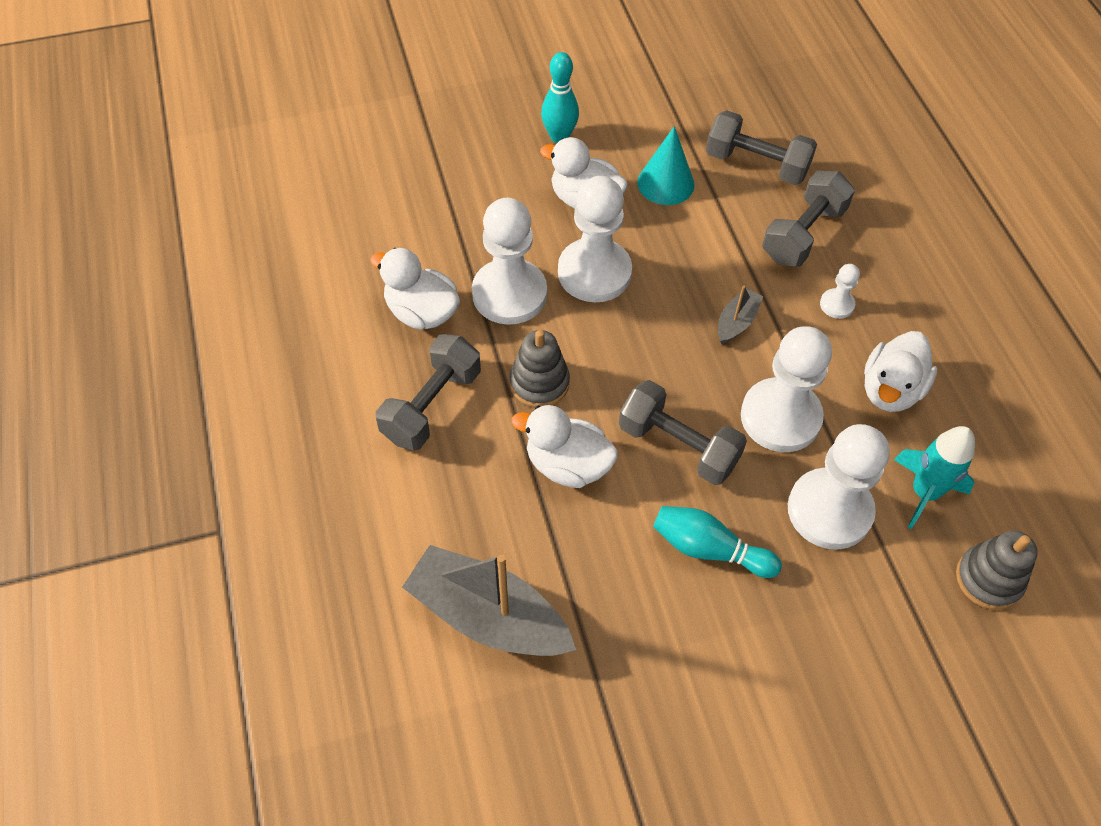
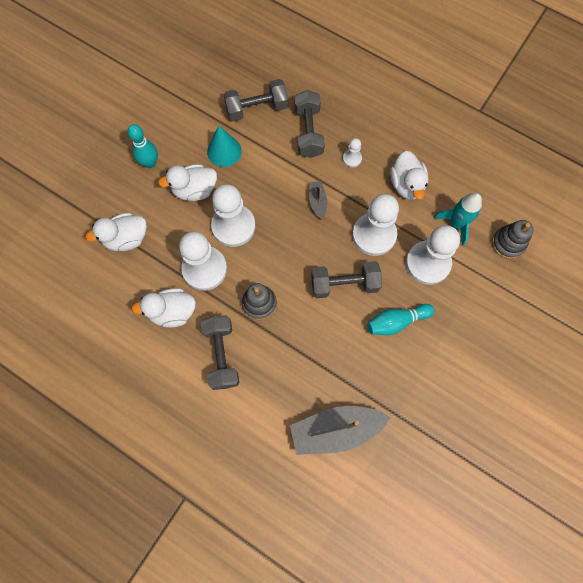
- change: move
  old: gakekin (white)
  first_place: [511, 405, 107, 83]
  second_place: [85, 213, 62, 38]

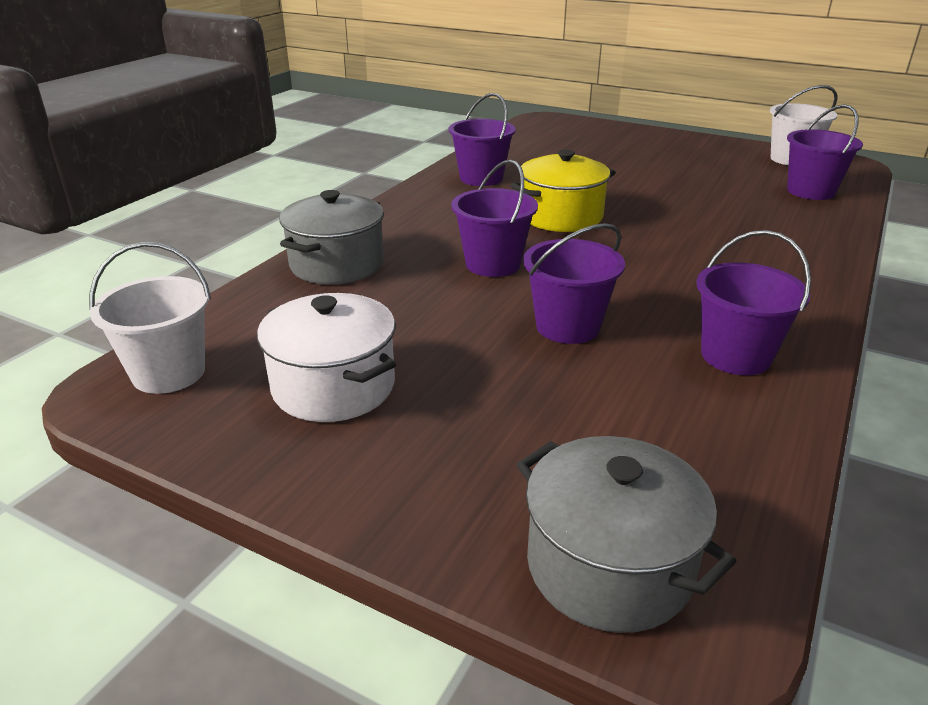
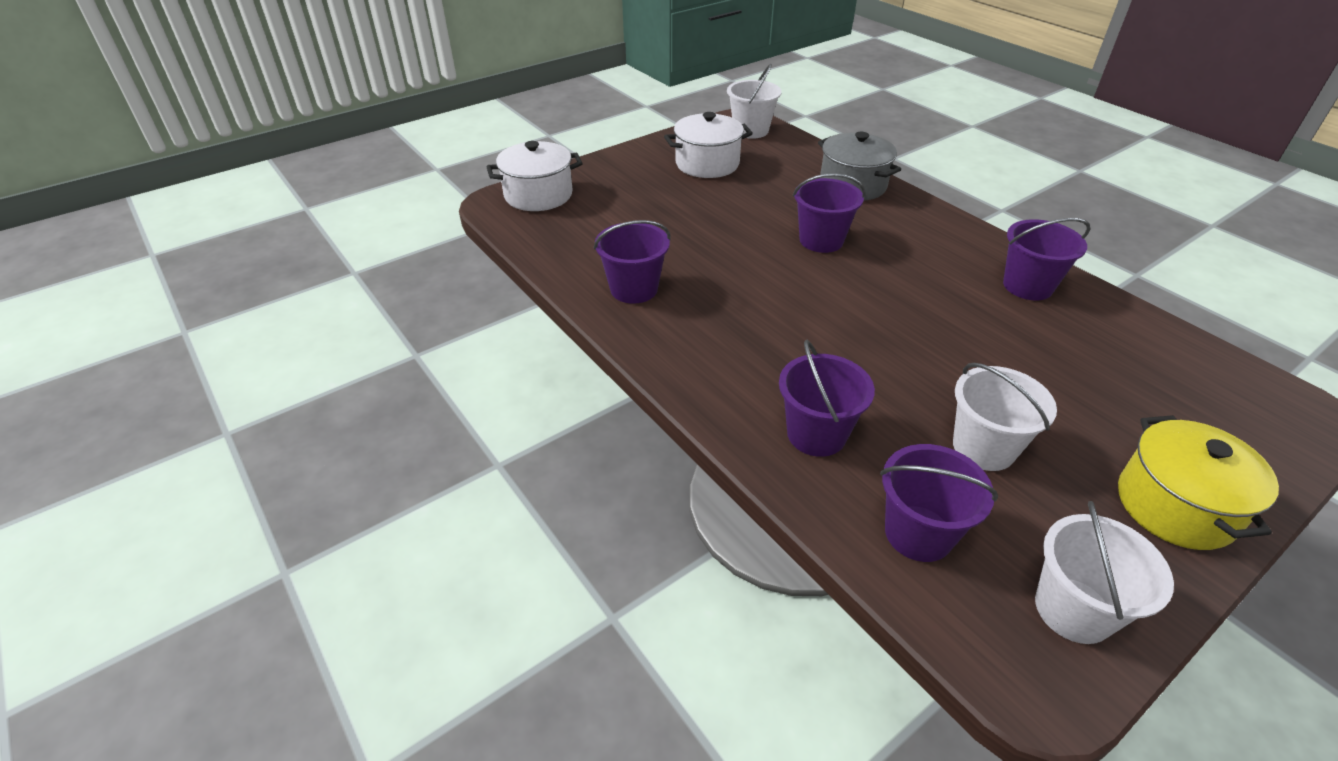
- change: move
  old: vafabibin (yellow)
  first_place: [511, 150, 105, 82]
  second_place: [1118, 415, 161, 135]
- change: move
  old: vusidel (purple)
  first_place: [523, 223, 102, 121]
  second_place: [779, 340, 96, 117]
- change: recolor
  old: vafabibin (grey)
  new: vafabibin (white)
  first_place: [516, 436, 221, 197]
  second_place: [486, 141, 96, 70]
- change: insert
  new: vusidel (white)
  second_place: [953, 363, 104, 108]

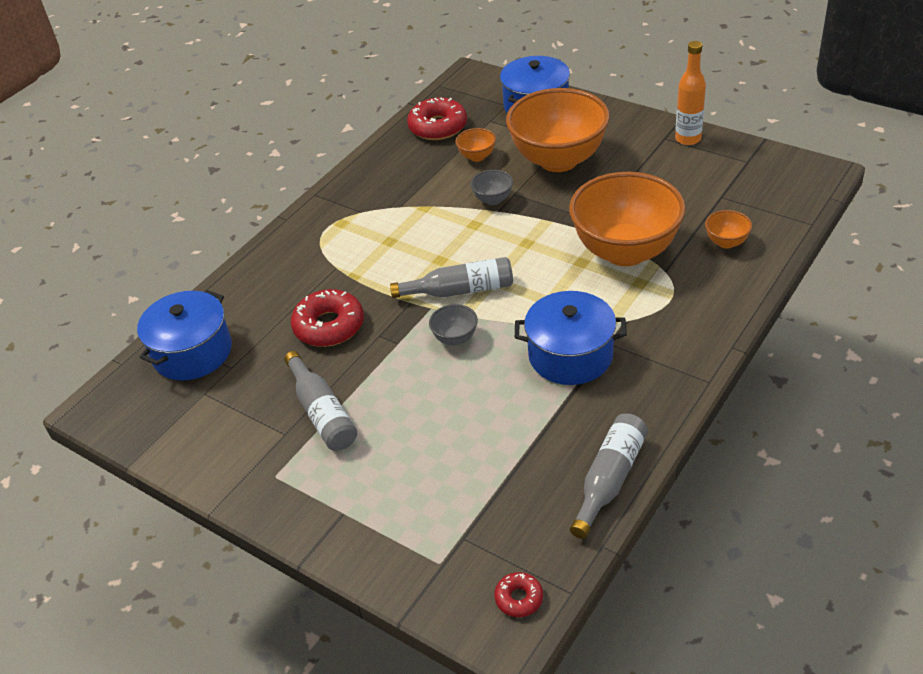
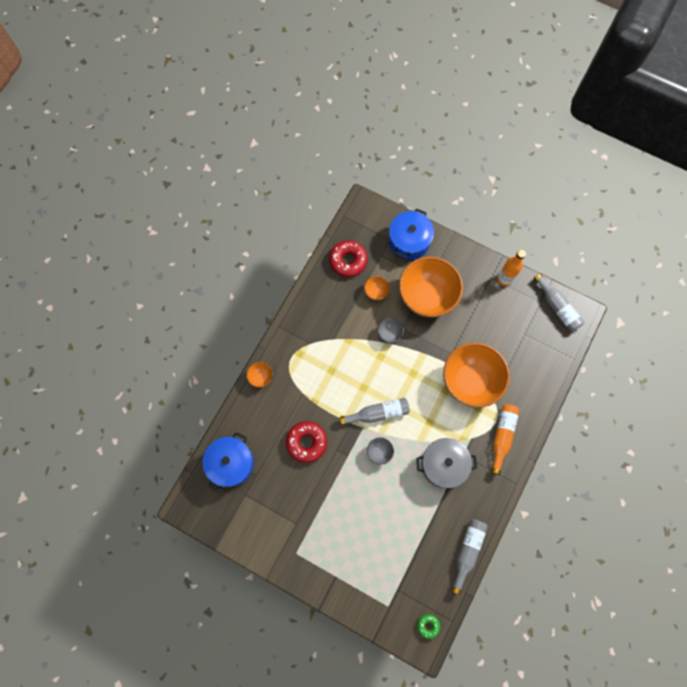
- change: move
  old: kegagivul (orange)
  first_place: [705, 210, 47, 39]
  second_place: [246, 362, 27, 26]
- change: recolor
  old: vafabibin (blue)
  new: vafabibin (grey)
  first_place: [515, 291, 112, 94]
  second_place: [416, 438, 61, 50]
- change: move
  old: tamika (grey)
  first_place: [284, 351, 73, 100]
  second_place: [534, 273, 50, 59]
- change: recolor
  old: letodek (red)
  new: letodek (green)
  first_place: [494, 572, 49, 45]
  second_place: [417, 614, 23, 25]
- change: insert
  new: tamika (orange)
  second_place: [491, 404, 28, 71]

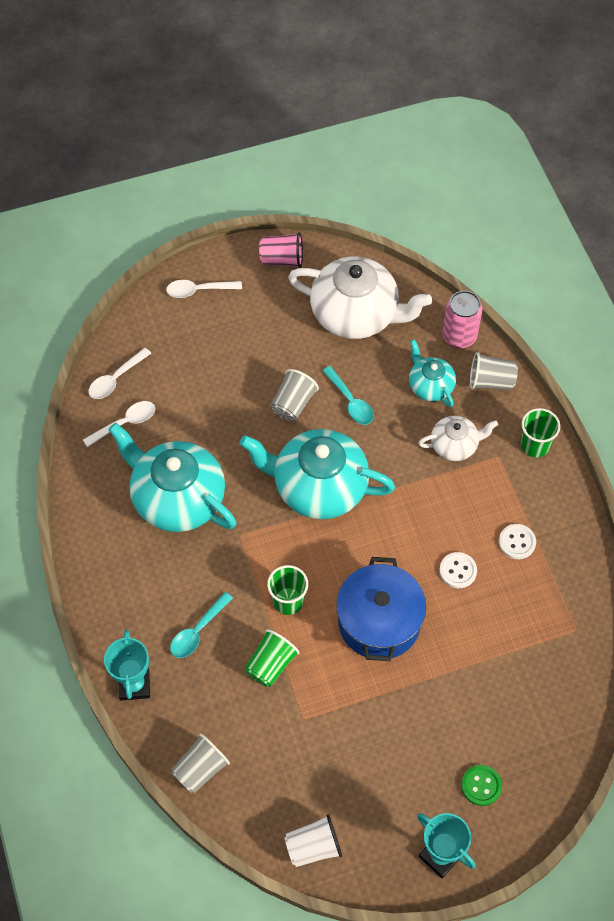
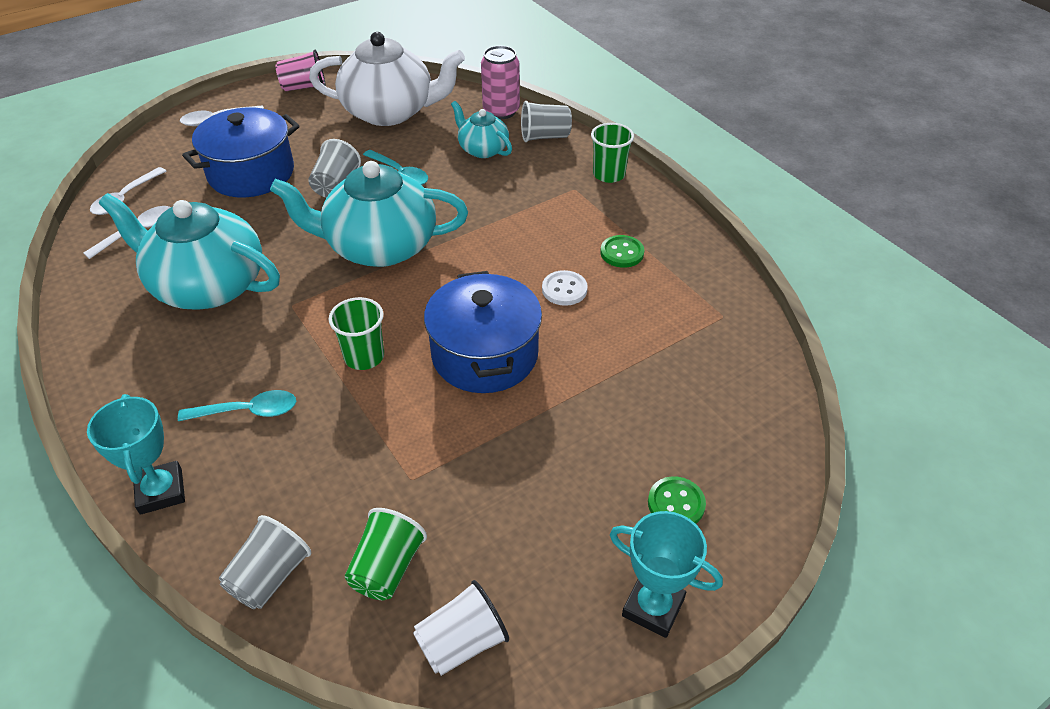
- change: delete
  old: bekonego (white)
  first_place: [418, 416, 80, 45]
- change: recolor
  old: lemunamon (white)
  new: lemunamon (green)
  first_place: [499, 524, 37, 35]
  second_place: [600, 235, 44, 33]
- change: rotate
  old: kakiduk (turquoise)
  first_place: [170, 592, 63, 66]
  second_place: [178, 390, 118, 31]
  degrees: -120
- change: move
  old: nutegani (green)
  first_place: [245, 629, 54, 58]
  second_place: [345, 508, 82, 92]
- change: insert
  new: vafabibin (blue)
  second_place: [182, 108, 118, 89]

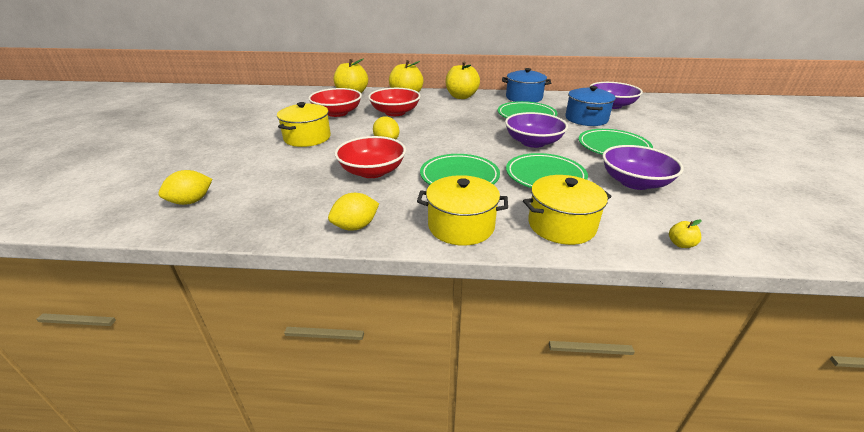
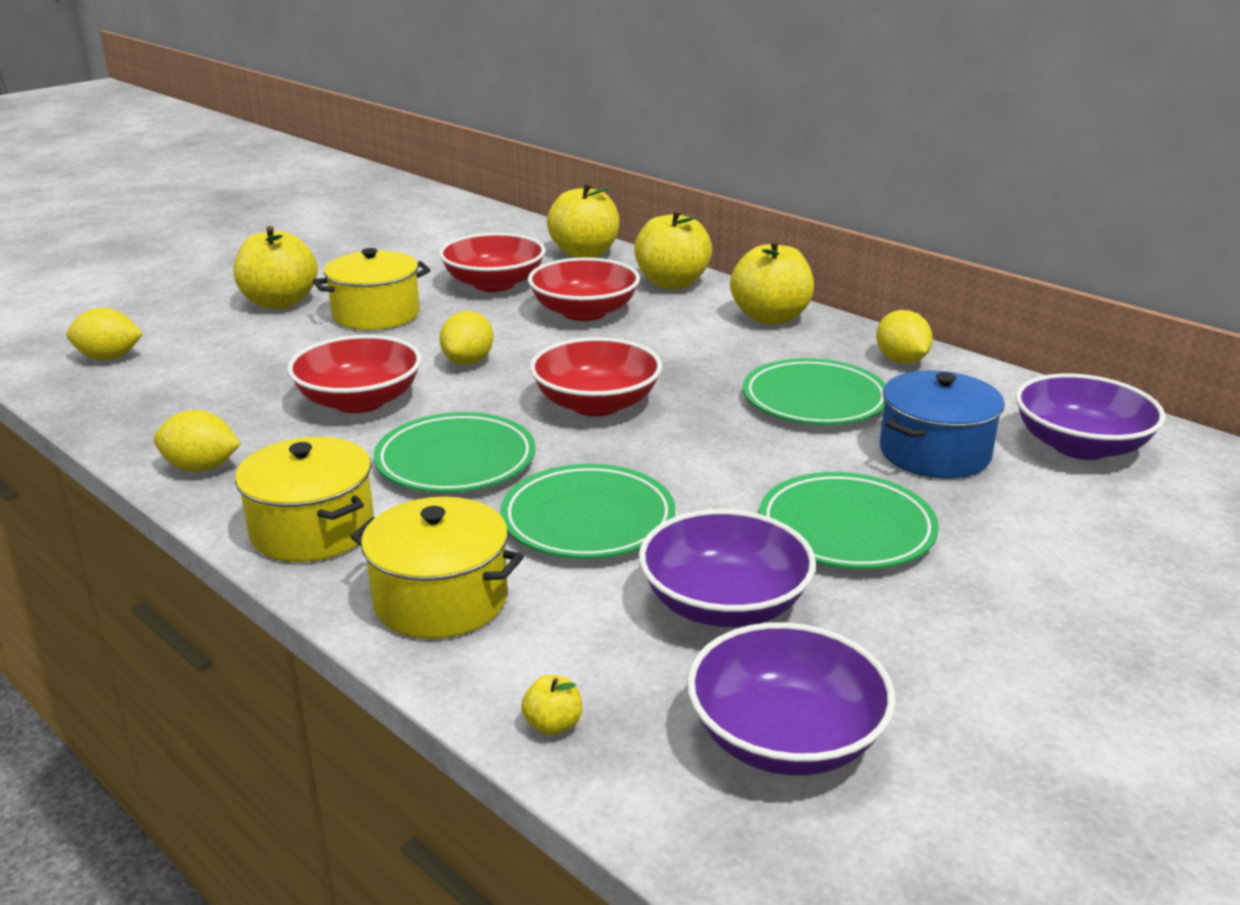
- change: replace
  old: vafabibin (blue)
  new: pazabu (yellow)
  first_place: [502, 68, 49, 34]
  second_place: [876, 310, 57, 54]
- change: move
  old: kegagivul (purple)
  first_place: [505, 112, 63, 36]
  second_place: [687, 622, 208, 154]
- change: insert
  new: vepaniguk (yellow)
  second_place: [234, 226, 84, 83]
- change: insert
  new: kegagivul (red)
  second_place: [530, 337, 132, 79]

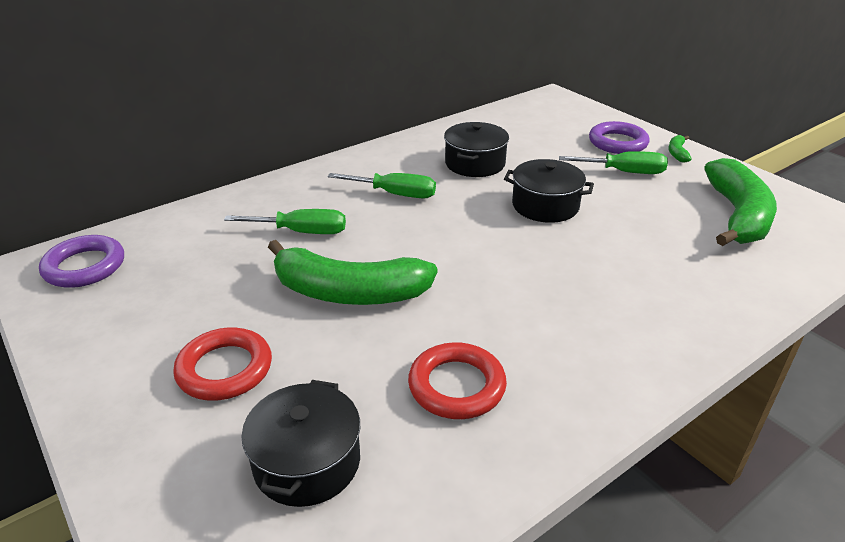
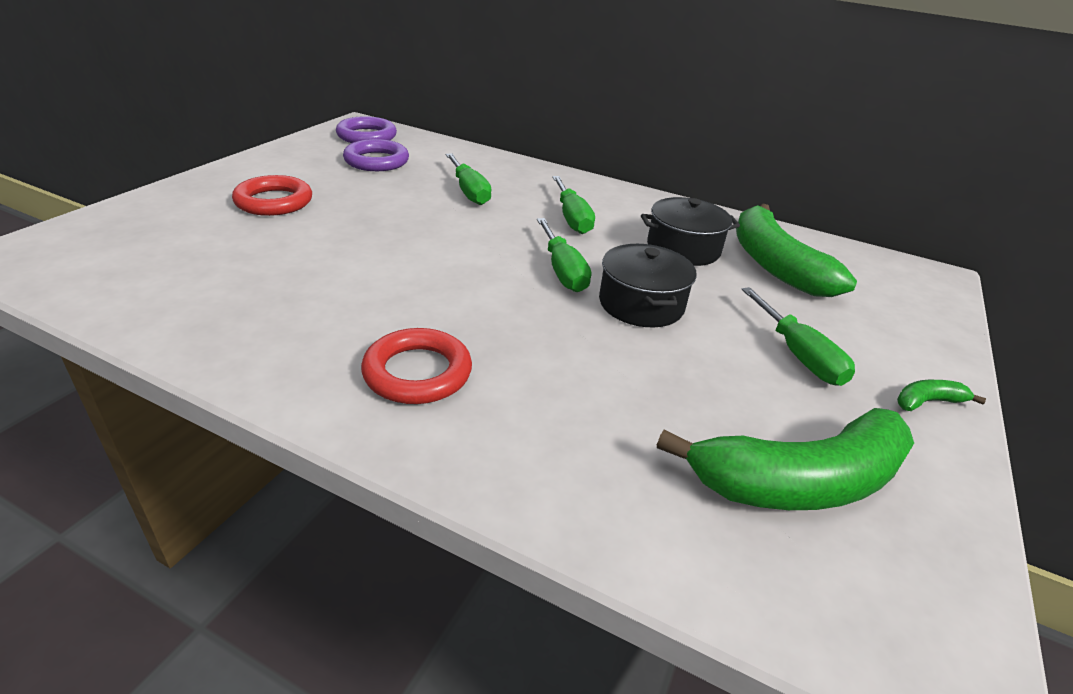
- change: move
  old: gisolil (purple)
  first_place: [589, 121, 61, 33]
  second_place: [343, 139, 66, 32]
- change: move
  old: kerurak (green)
  first_place: [268, 240, 169, 65]
  second_place: [736, 204, 121, 93]
- change: move
  old: gisolil (red)
  first_place: [408, 342, 99, 77]
  second_place: [361, 328, 111, 76]
- change: delete
  old: vafabibin (black)
  first_place: [241, 380, 119, 127]
- change: insert
  new: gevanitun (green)
  second_place: [537, 218, 54, 74]

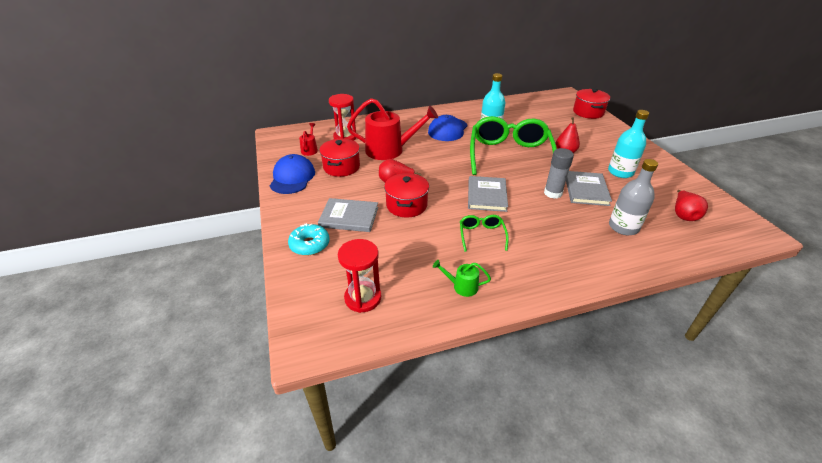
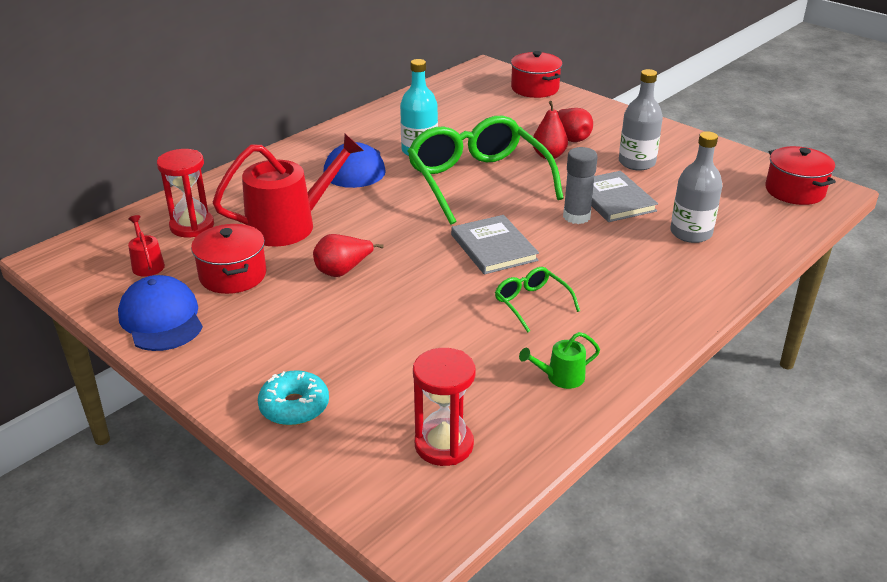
- change: recolor
  old: tamika (turquoise)
  new: tamika (grey)
  first_place: [608, 110, 41, 68]
  second_place: [619, 69, 44, 102]
- change: move
  old: vafabibin (red)
  first_place: [384, 173, 45, 44]
  second_place: [765, 146, 71, 59]
- change: move
  old: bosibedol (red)
  first_place: [675, 190, 33, 31]
  second_place: [557, 108, 36, 34]
- change: delete
  old: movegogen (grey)
  first_place: [318, 198, 60, 34]

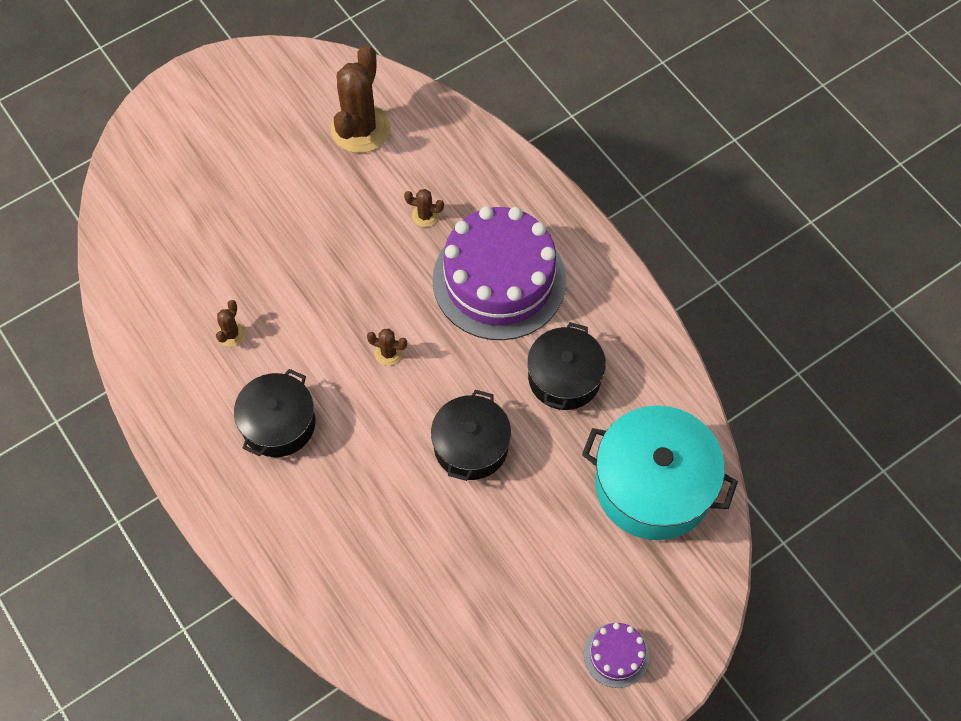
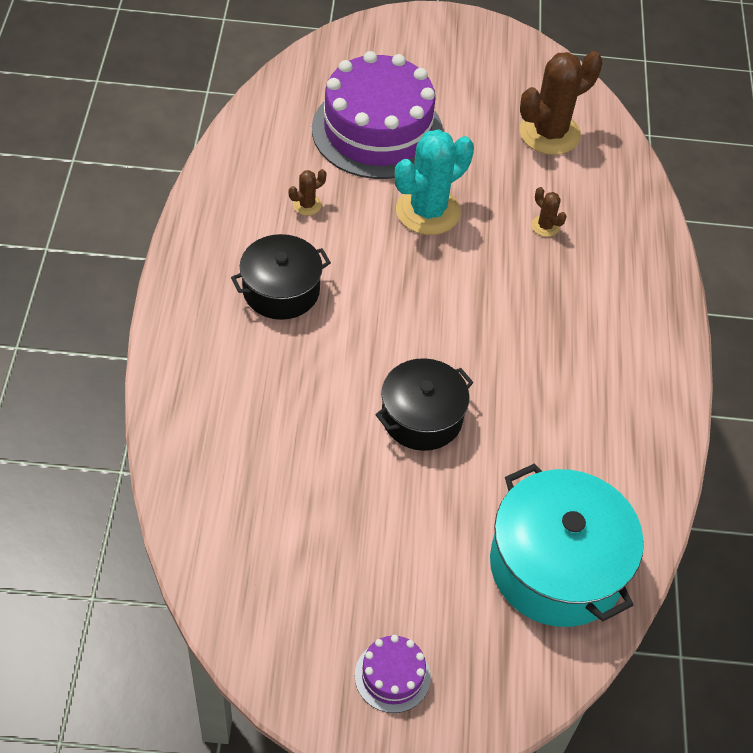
- change: move
  old: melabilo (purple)
  first_place: [433, 206, 133, 134]
  second_place: [312, 51, 131, 128]
- change: delete
  old: vafabibin (black)
  first_place: [527, 322, 79, 88]
- change: delete
  old: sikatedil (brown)
  first_place: [367, 328, 40, 38]
- change: insert
  new: sikatedil (turquoise)
  second_place: [395, 129, 79, 106]

